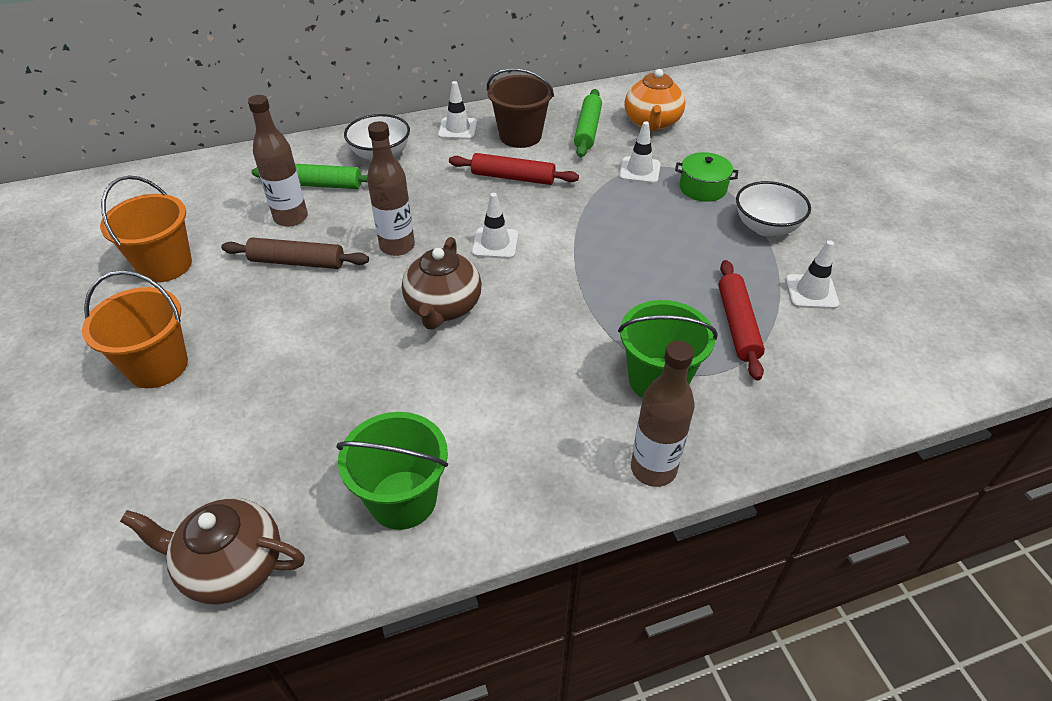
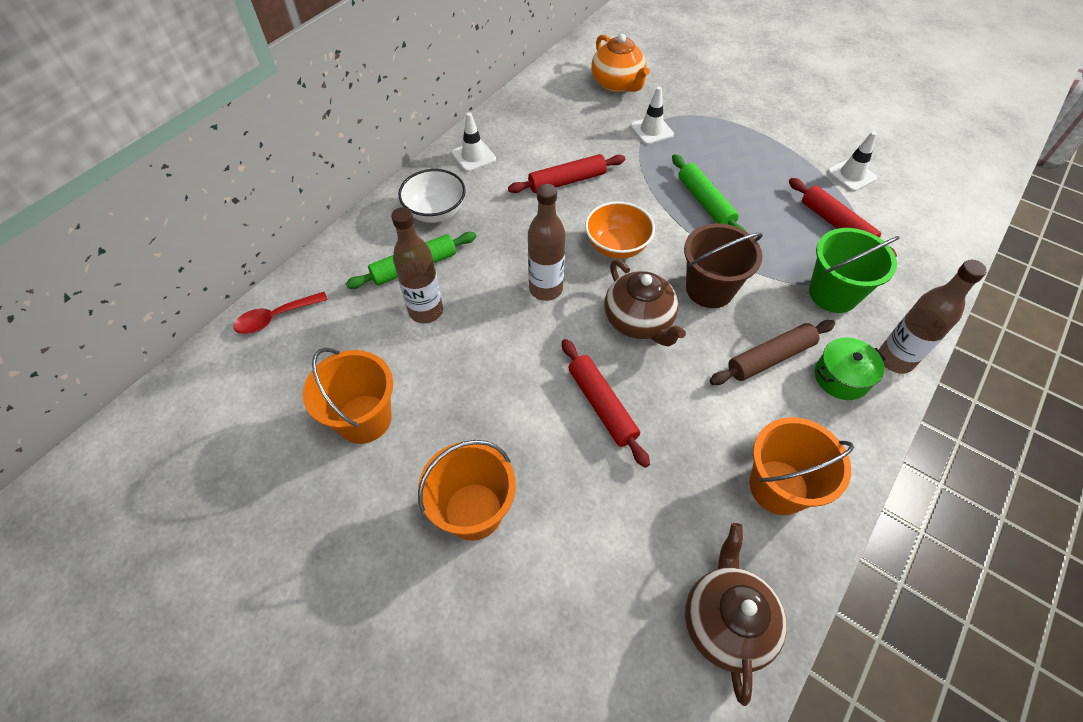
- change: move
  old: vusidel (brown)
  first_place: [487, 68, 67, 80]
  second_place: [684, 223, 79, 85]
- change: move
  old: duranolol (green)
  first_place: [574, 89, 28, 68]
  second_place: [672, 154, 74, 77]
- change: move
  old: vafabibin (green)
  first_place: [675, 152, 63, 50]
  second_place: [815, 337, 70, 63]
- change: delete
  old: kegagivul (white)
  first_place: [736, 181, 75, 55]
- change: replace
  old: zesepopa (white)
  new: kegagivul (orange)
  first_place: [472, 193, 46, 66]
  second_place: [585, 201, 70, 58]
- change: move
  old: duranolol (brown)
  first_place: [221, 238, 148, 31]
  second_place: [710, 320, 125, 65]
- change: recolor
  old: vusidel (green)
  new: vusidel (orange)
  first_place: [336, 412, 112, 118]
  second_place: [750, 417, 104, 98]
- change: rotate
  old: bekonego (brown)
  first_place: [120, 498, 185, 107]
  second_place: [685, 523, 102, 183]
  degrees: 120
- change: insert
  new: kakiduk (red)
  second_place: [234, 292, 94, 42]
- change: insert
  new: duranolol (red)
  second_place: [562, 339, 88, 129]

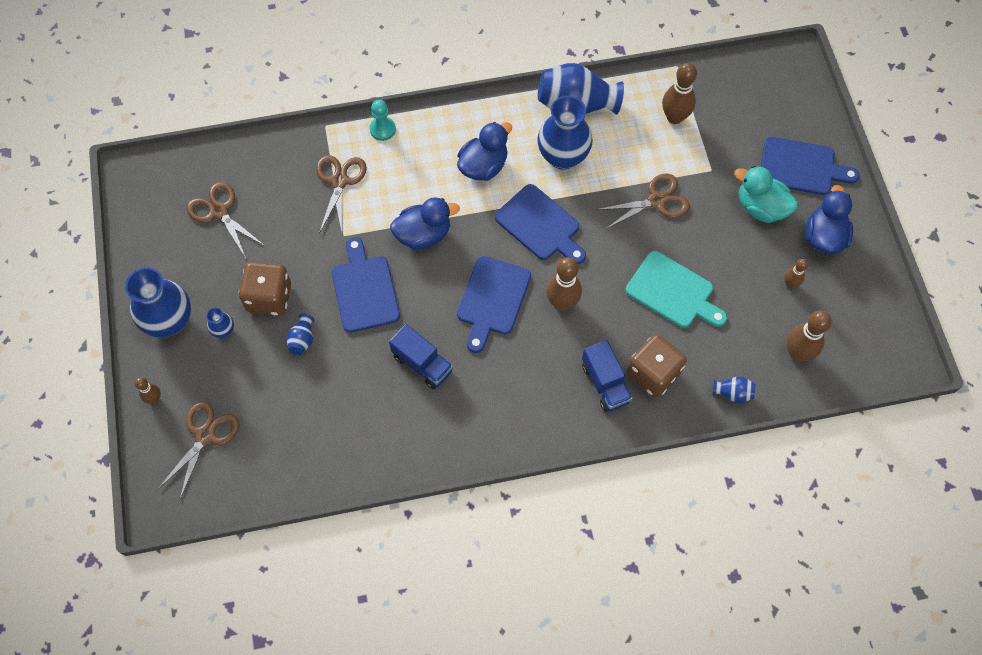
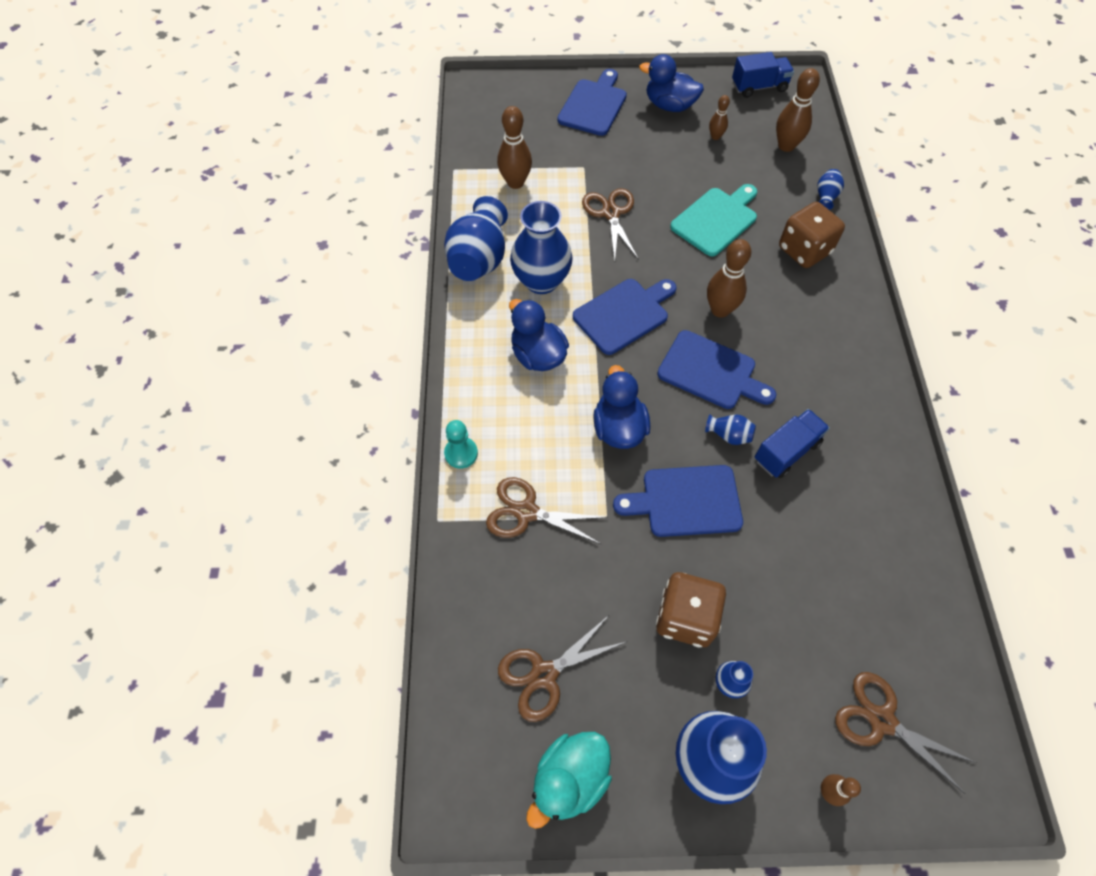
- change: move
  old: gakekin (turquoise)
  first_place: [734, 166, 64, 57]
  second_place: [526, 732, 86, 97]
- change: move
  old: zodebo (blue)
  first_place: [286, 314, 28, 41]
  second_place: [705, 414, 51, 31]
- change: move
  old: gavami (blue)
  first_place: [582, 340, 51, 72]
  second_place: [732, 52, 62, 46]

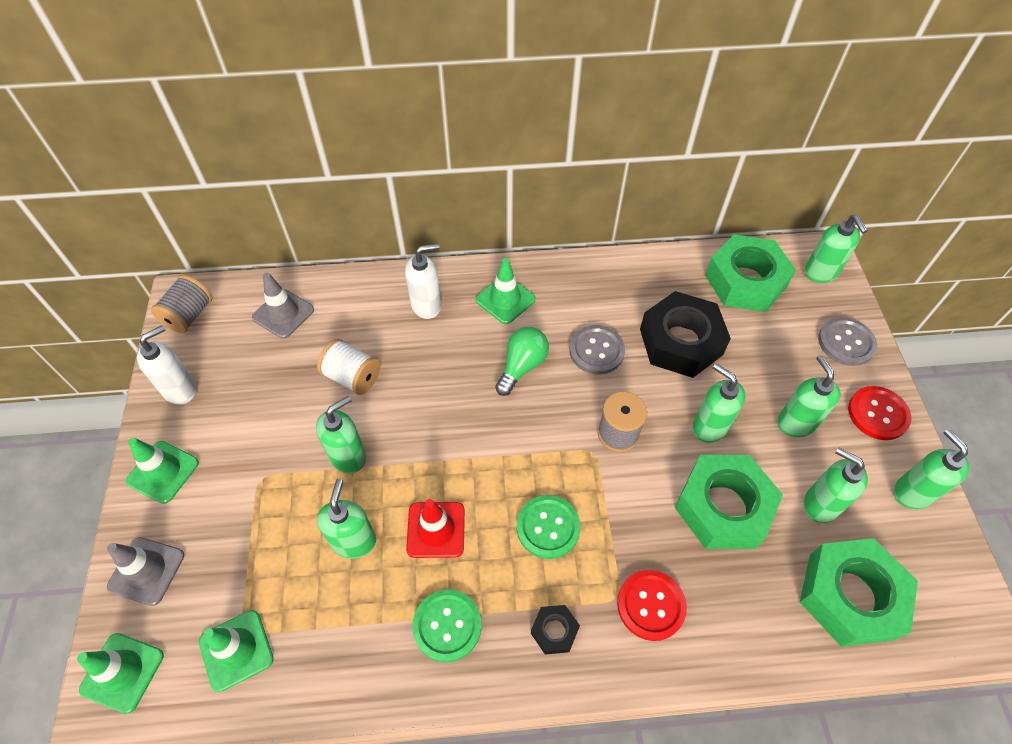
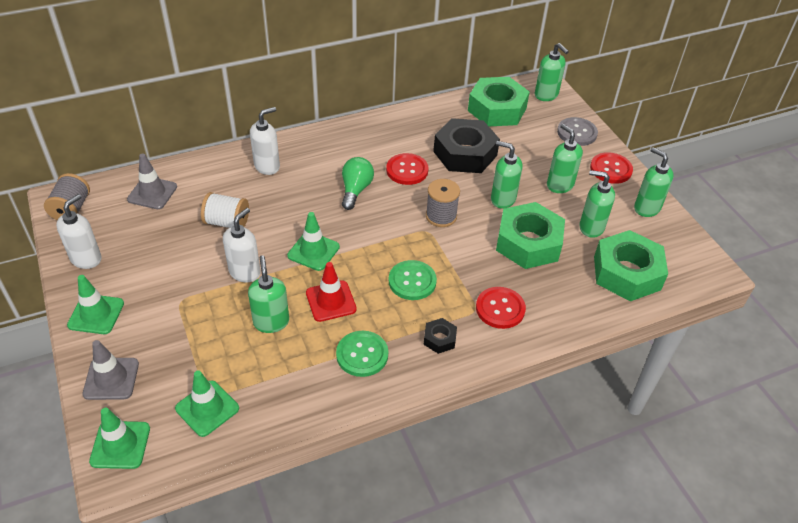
- change: move
  old: zesepopa (green)
  first_place: [475, 258, 61, 66]
  second_place: [287, 212, 53, 59]
- change: recolor
  old: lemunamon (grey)
  new: lemunamon (red)
  first_place: [569, 325, 56, 49]
  second_place: [386, 153, 43, 32]
- change: recolor
  old: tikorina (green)
  new: tikorina (white)
  first_place: [316, 396, 50, 78]
  second_place: [223, 208, 38, 75]

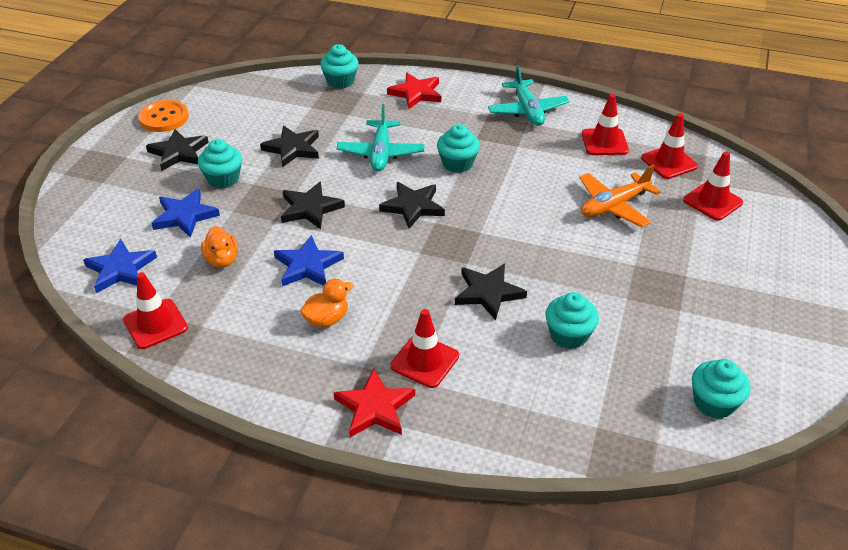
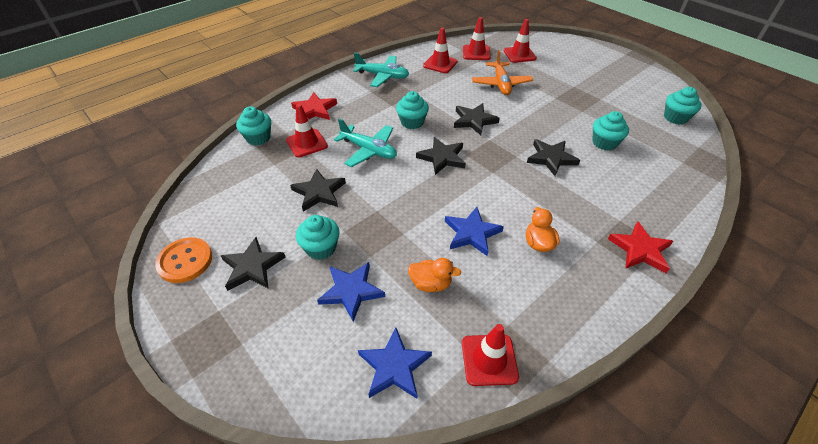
- change: move
  old: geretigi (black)
  first_place: [281, 182, 64, 47]
  second_place: [454, 103, 46, 32]
- change: move
  old: zesepopa (red)
  first_place: [390, 309, 69, 79]
  second_place: [286, 104, 42, 54]

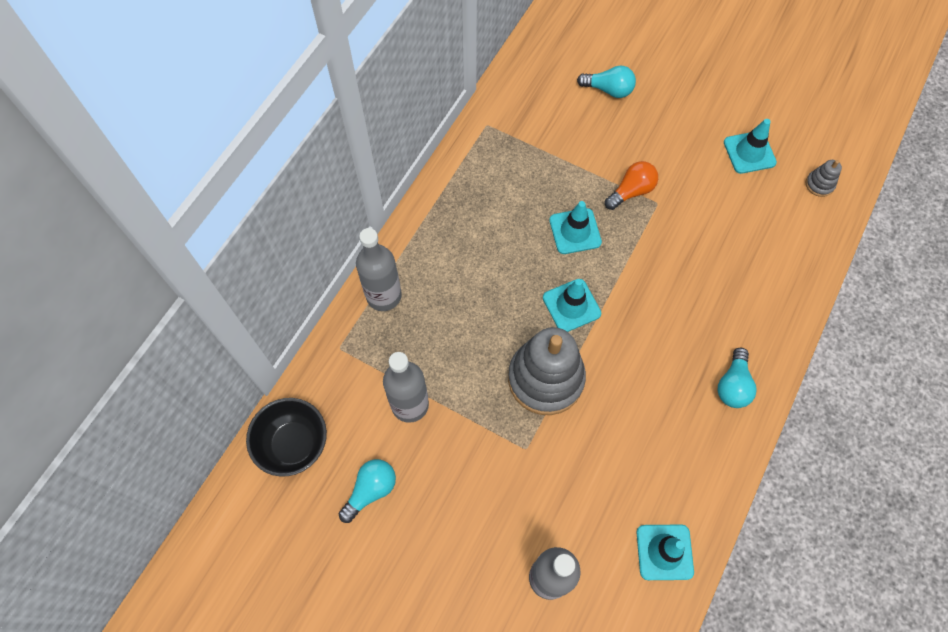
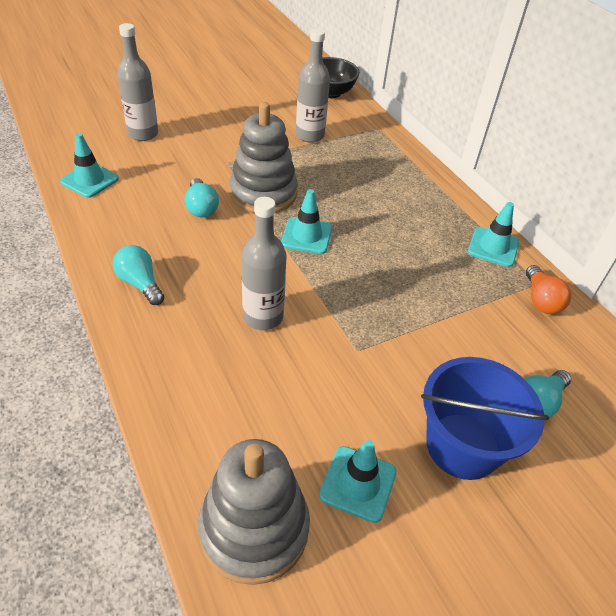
- change: resize
  old: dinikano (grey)
  first_place: [806, 160, 36, 37]
  second_place: [198, 439, 112, 146]
  factor: 2.4
- change: move
  old: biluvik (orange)
  first_place: [605, 161, 53, 49]
  second_place: [526, 265, 46, 49]
- change: move
  old: zesepopa (turquoise)
  first_place: [549, 201, 53, 53]
  second_place: [468, 202, 51, 65]
- change: move
  old: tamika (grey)
  first_place: [356, 228, 46, 83]
  second_place: [242, 197, 45, 133]
- change: move
  old: biluvik (turquoise)
  first_place: [339, 459, 57, 64]
  second_place: [185, 178, 34, 39]
- change: insert
  new: vusidel (blue)
  second_place: [421, 357, 128, 123]

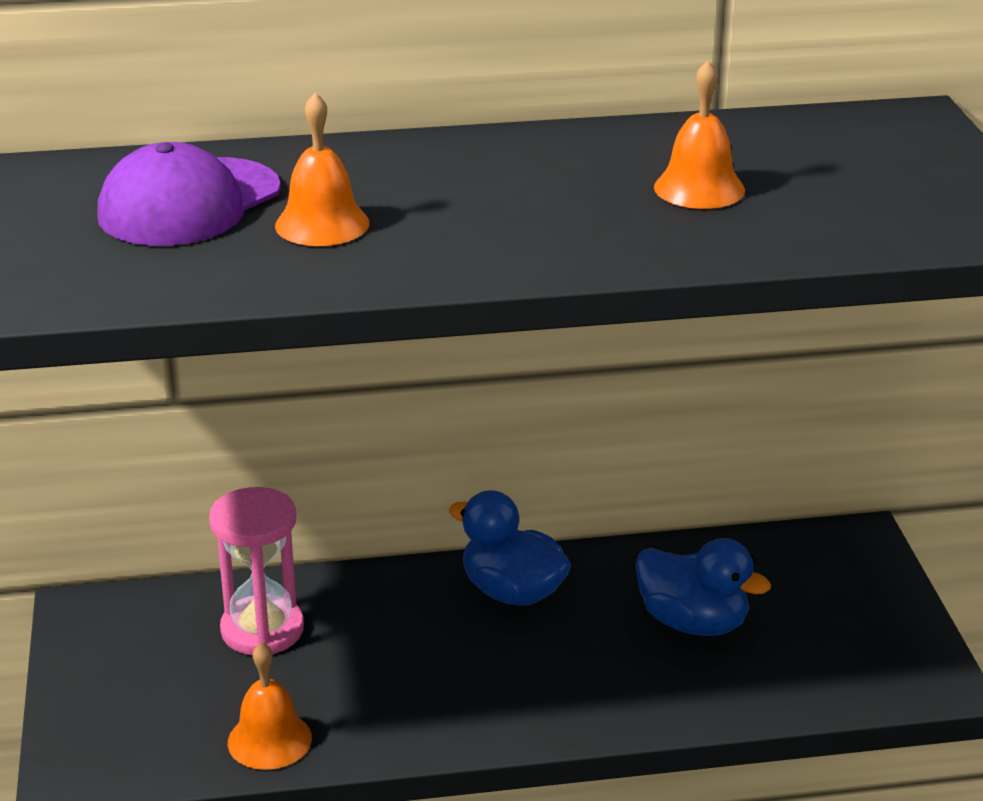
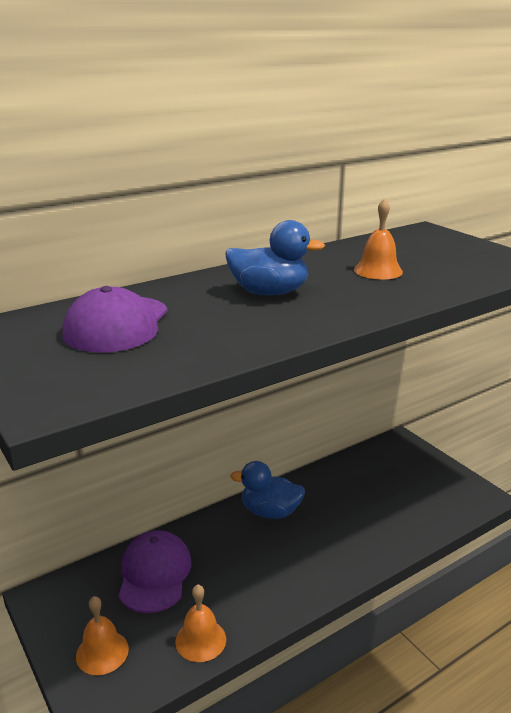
- change: move
  old: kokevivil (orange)
  first_place: [275, 92, 94, 154]
  second_place: [76, 596, 53, 79]
- change: replace
  old: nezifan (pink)
  new: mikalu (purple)
  first_place: [209, 487, 95, 168]
  second_place: [119, 530, 72, 83]
- change: move
  old: gakekin (blue)
  first_place: [635, 538, 136, 98]
  second_place: [225, 220, 100, 75]

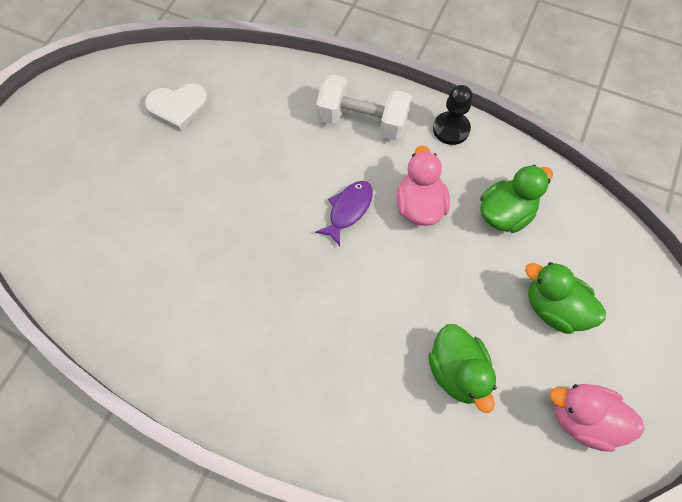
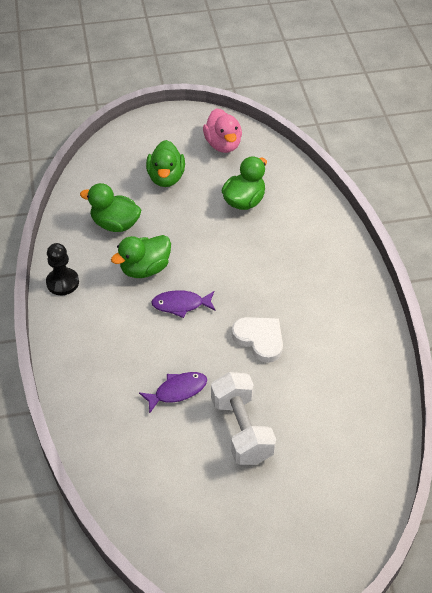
- change: move
  old: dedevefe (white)
  first_place: [316, 74, 96, 66]
  second_place: [211, 372, 65, 93]
- change: move
  old: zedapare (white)
  first_place: [145, 84, 64, 48]
  second_place: [232, 317, 51, 46]
- change: recolor
  old: gakekin (pink)
  new: gakekin (green)
  first_place: [397, 146, 53, 80]
  second_place: [111, 235, 60, 43]
- change: insert
  new: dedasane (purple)
  second_place: [139, 372, 68, 42]

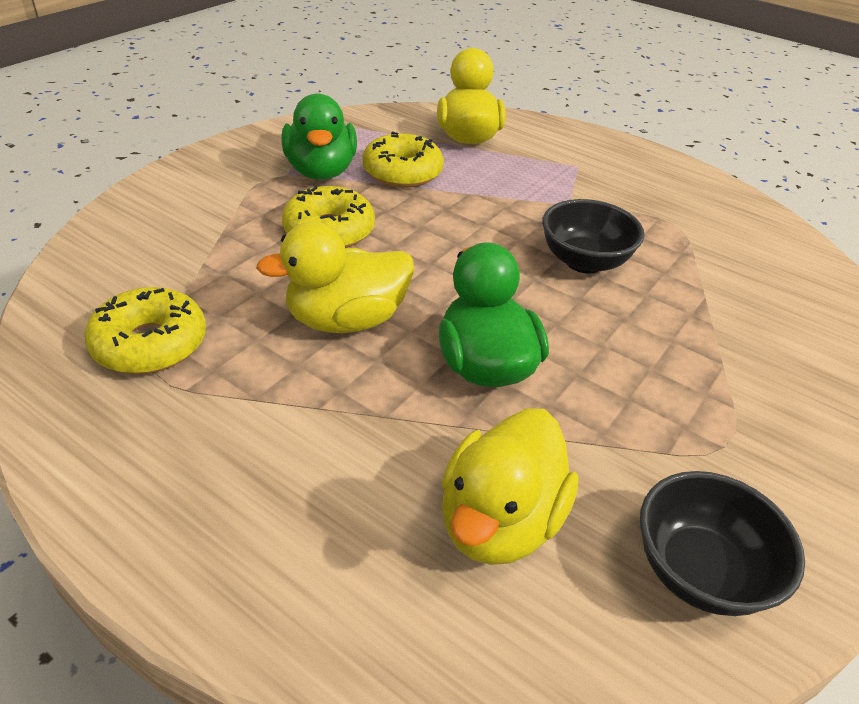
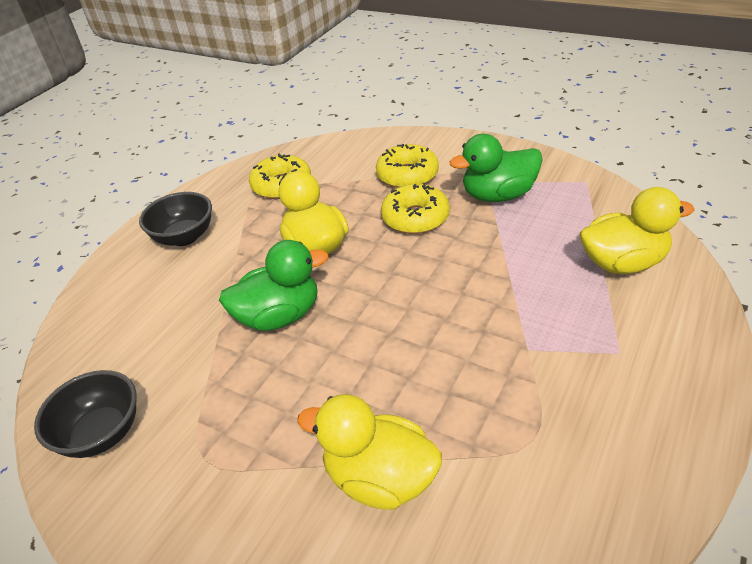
- change: move
  old: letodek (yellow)
  first_place: [362, 132, 82, 56]
  second_place: [376, 144, 63, 44]
- change: move
  old: kegagivul (black)
  first_place: [542, 199, 103, 75]
  second_place: [139, 192, 73, 54]
- change: move
  old: gakekin (yellow)
  first_place: [442, 408, 137, 157]
  second_place: [297, 394, 145, 116]

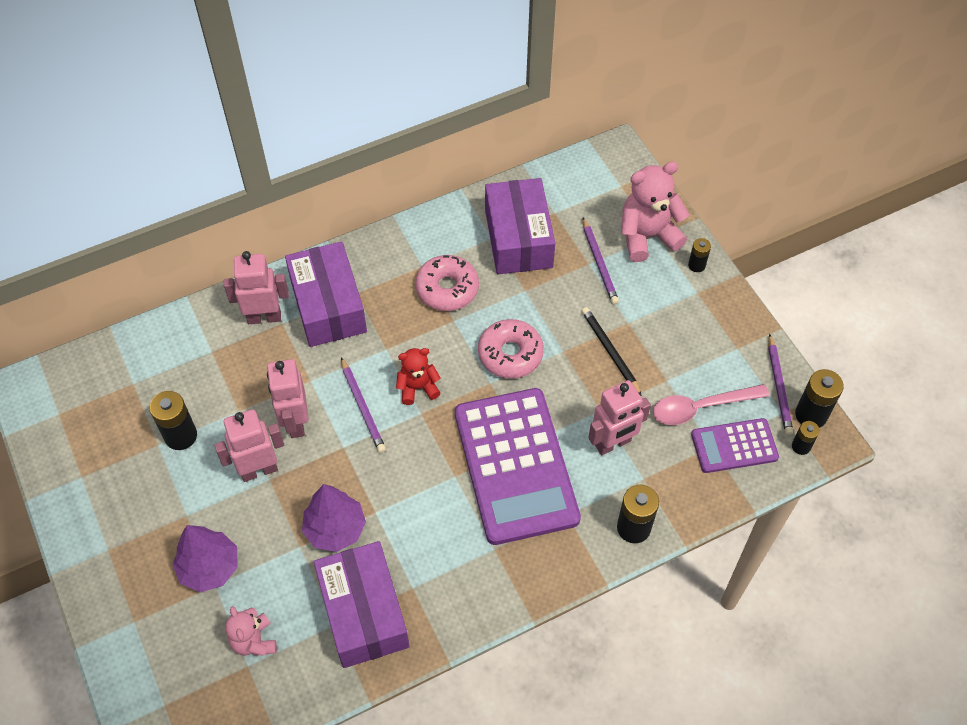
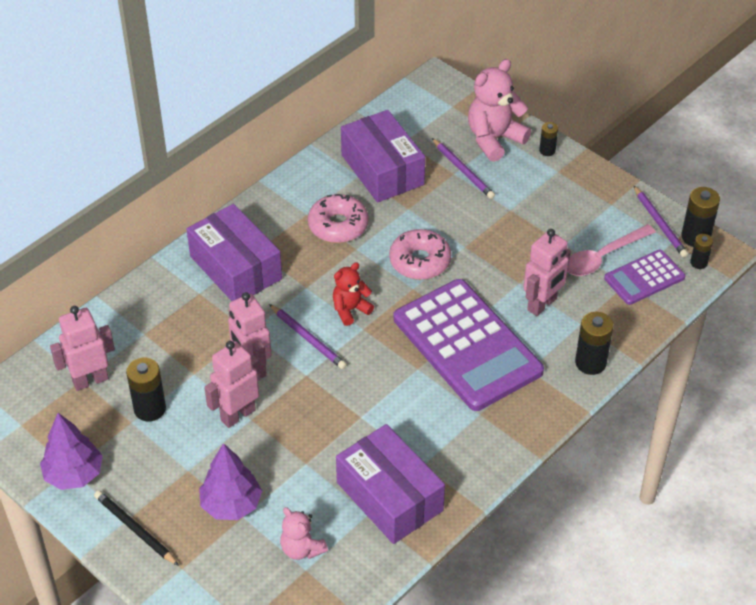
- change: move
  old: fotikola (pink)
  first_place: [224, 251, 65, 73]
  second_place: [50, 306, 65, 85]
- change: move
  old: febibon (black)
  first_place: [582, 307, 60, 89]
  second_place: [94, 490, 85, 76]
- change: move
  old: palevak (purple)
  first_place: [302, 484, 64, 68]
  second_place: [40, 413, 63, 77]

